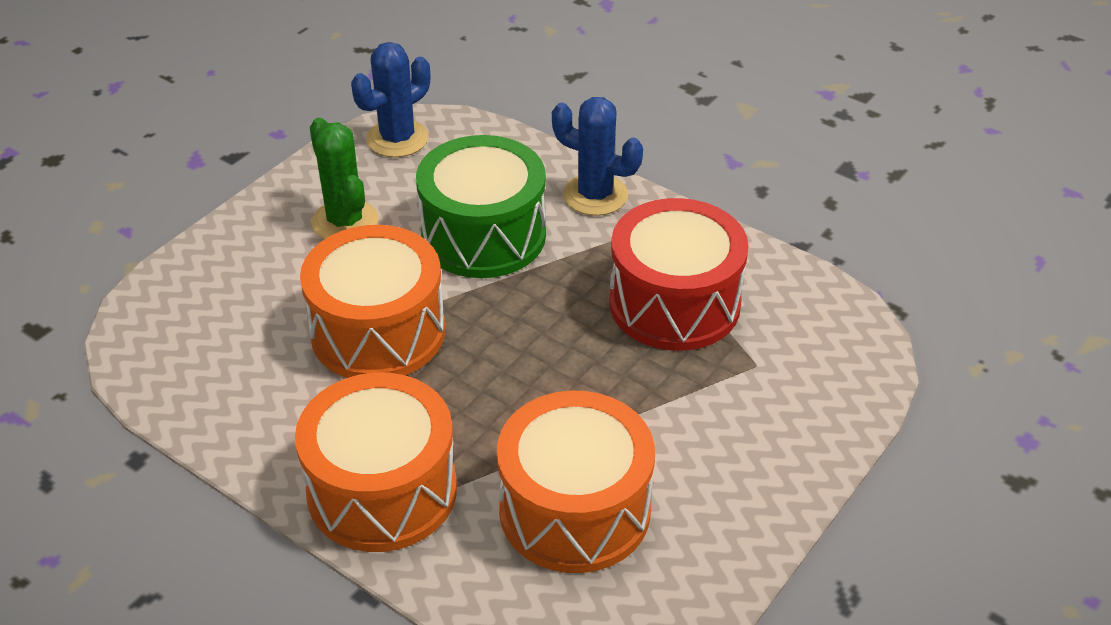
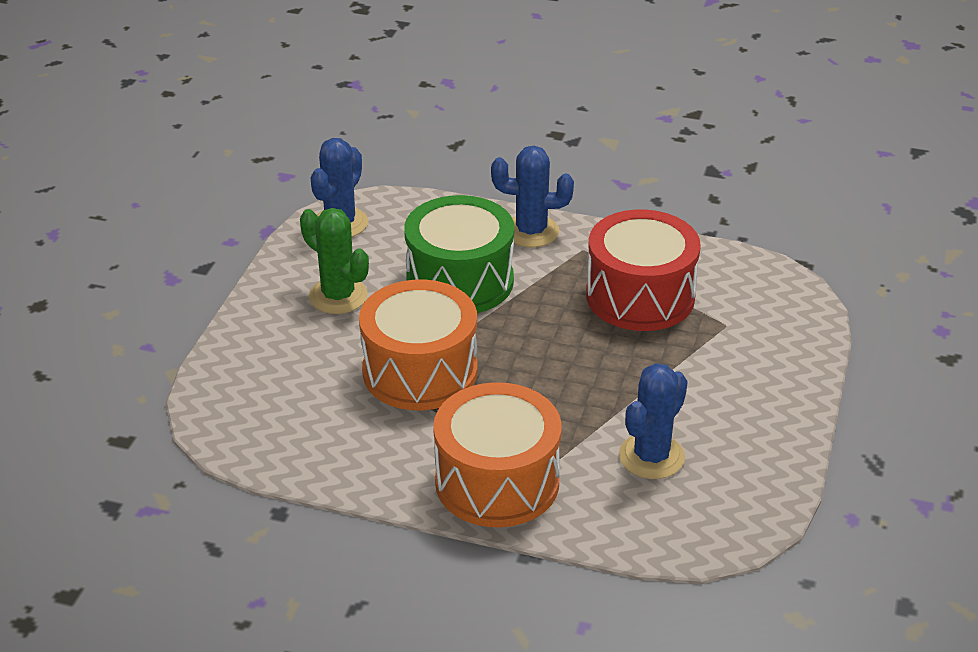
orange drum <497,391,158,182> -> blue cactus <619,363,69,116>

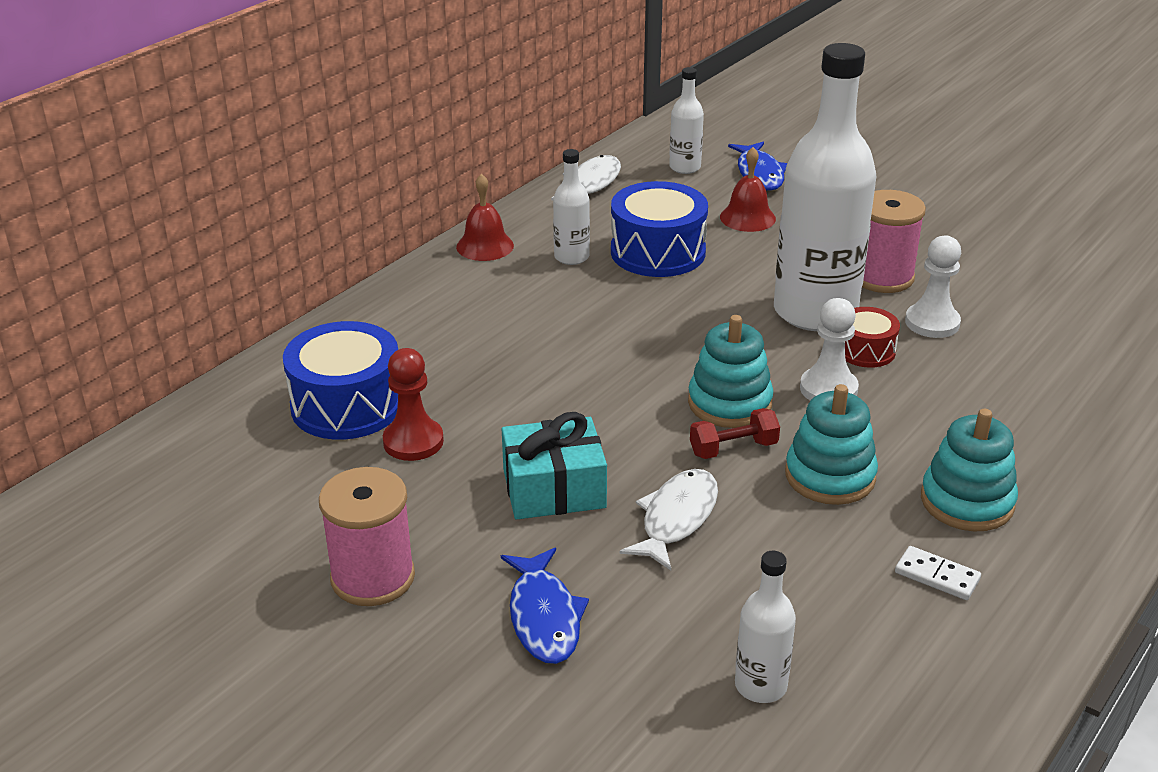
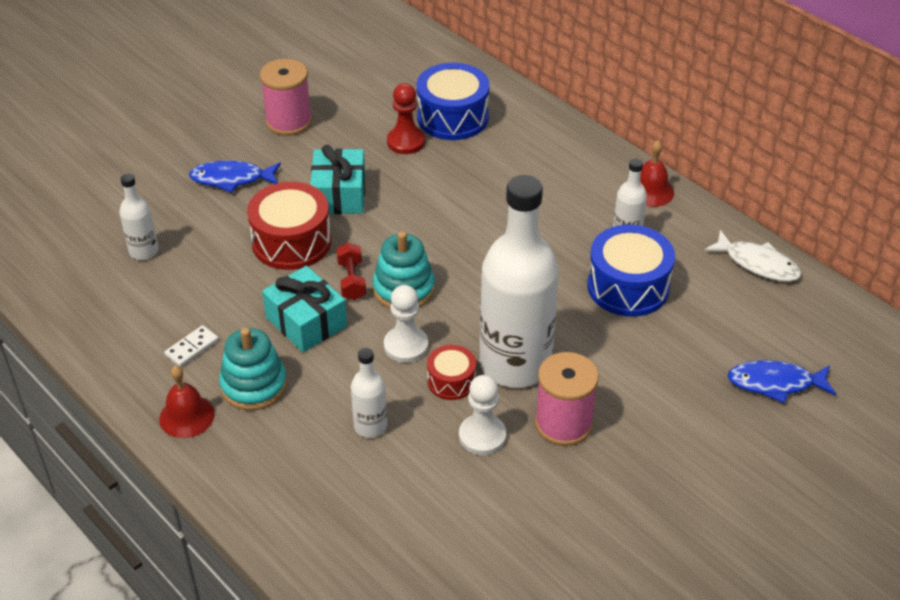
white bottle <669,67,35,107> -> white bottle <351,348,36,90>, relocated
red bell <720,147,56,85> -> red bell <159,365,56,73>, relocated
turquoise stacking toy <785,384,93,121> -> turquoise gift <262,266,85,86>
white fish <620,469,98,102> -> red drum <247,182,84,88>

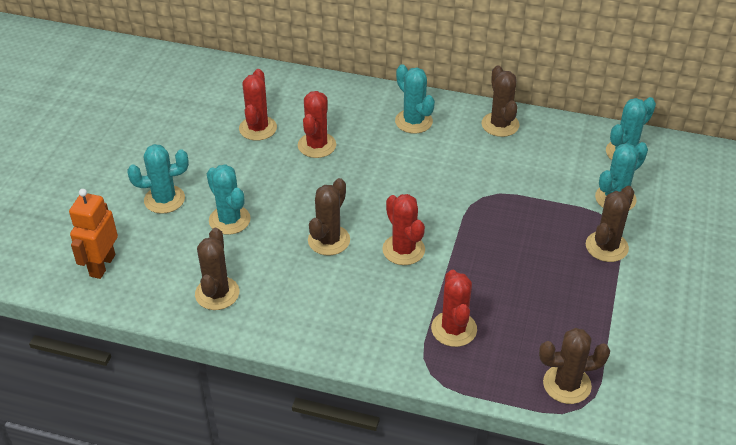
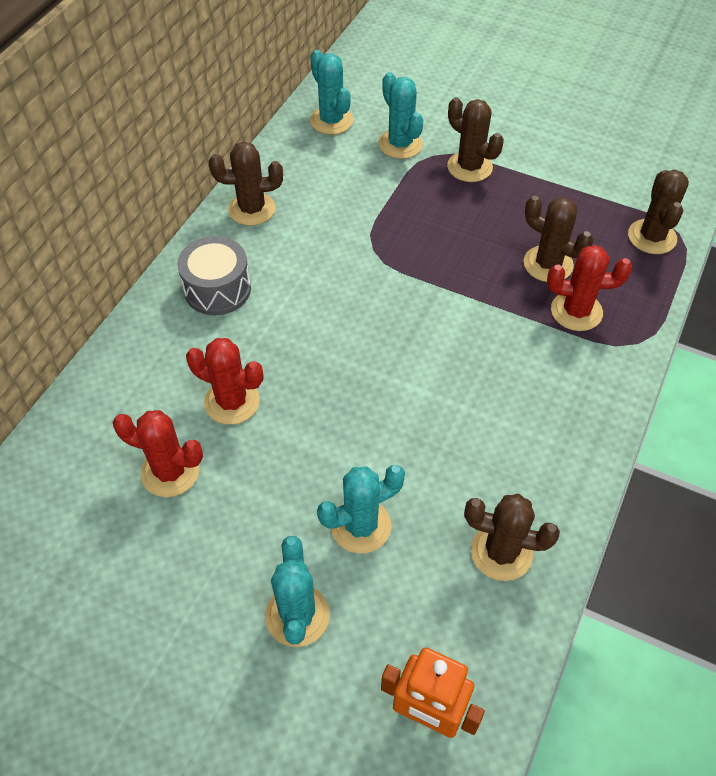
turquoise cactus <395,64,40,70> -> grey drum <177,236,74,79>
brown cactus <308,178,42,78> -> brown cactus <524,196,69,86>, relocated
red cactus <382,194,43,71> -> none

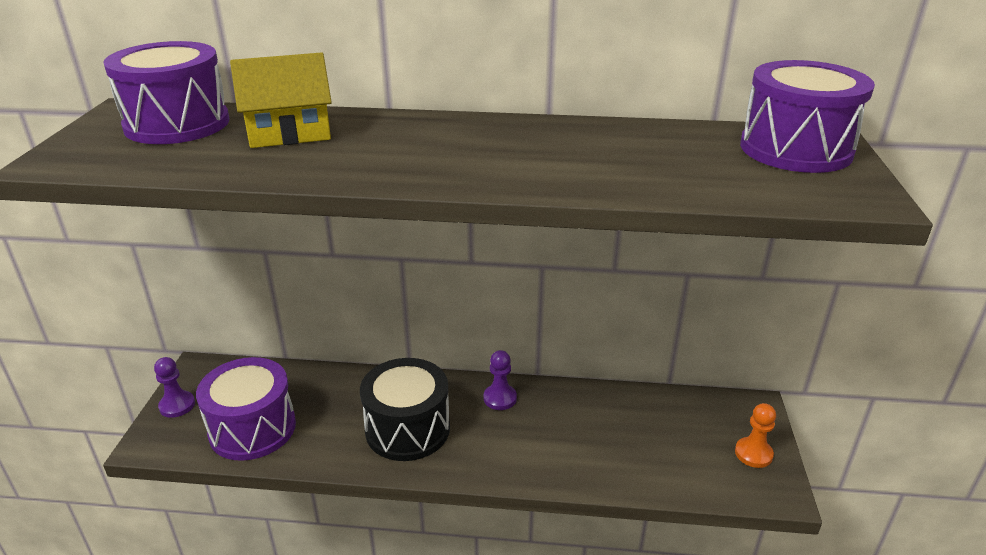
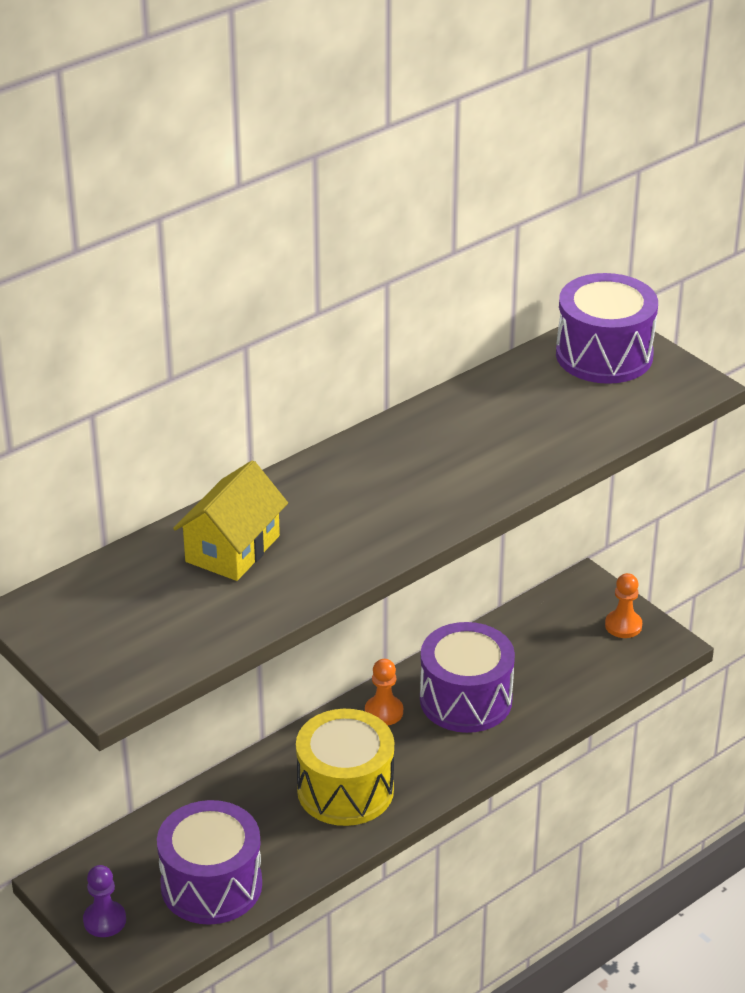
purple drum <103,41,126,103> -> purple drum <420,622,95,111>, relocated
purple pawn <484,350,33,60> -> orange pawn <365,659,38,67>
black drum <360,358,90,103> -> yellow drum <296,709,98,117>

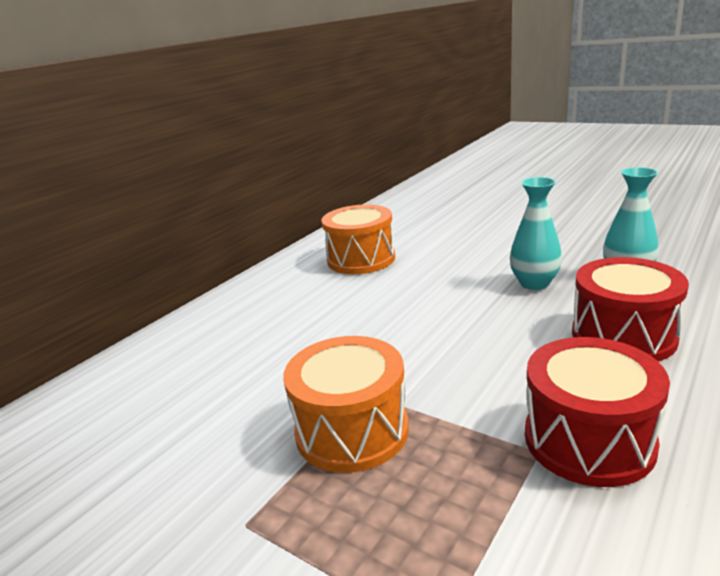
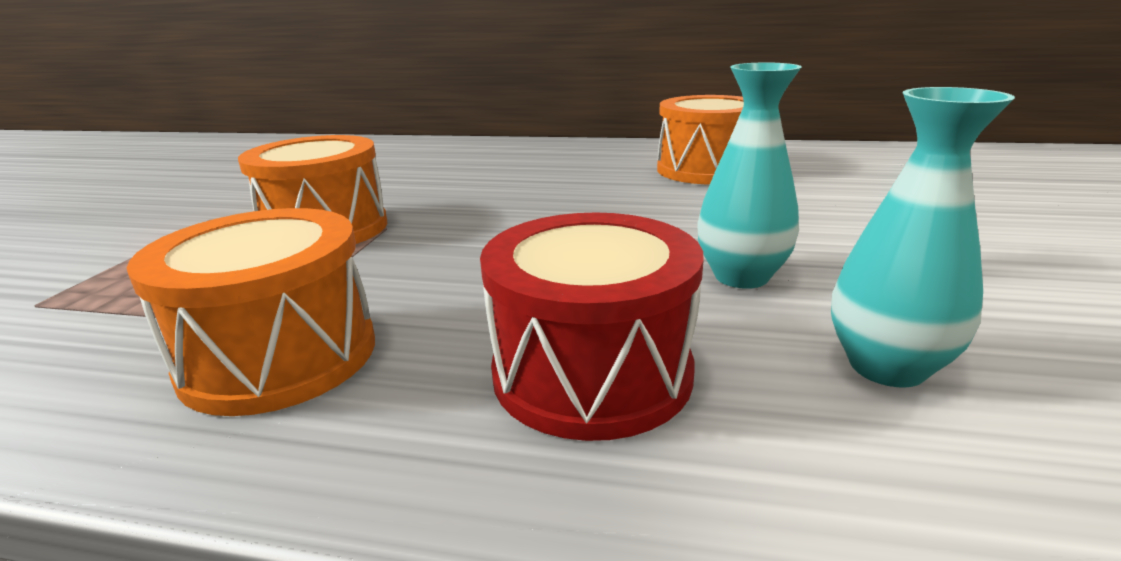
red drum <525,337,145,150> -> orange drum <127,208,248,208>

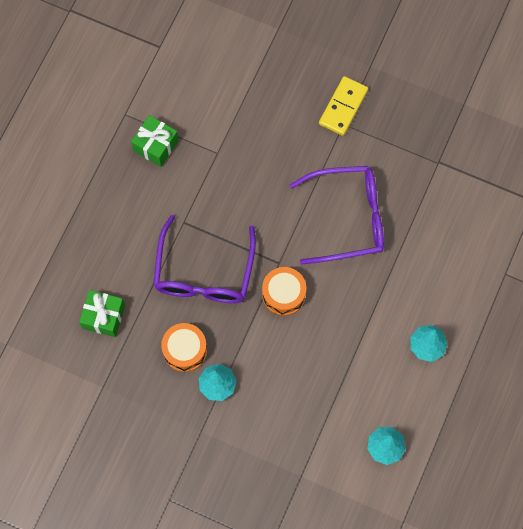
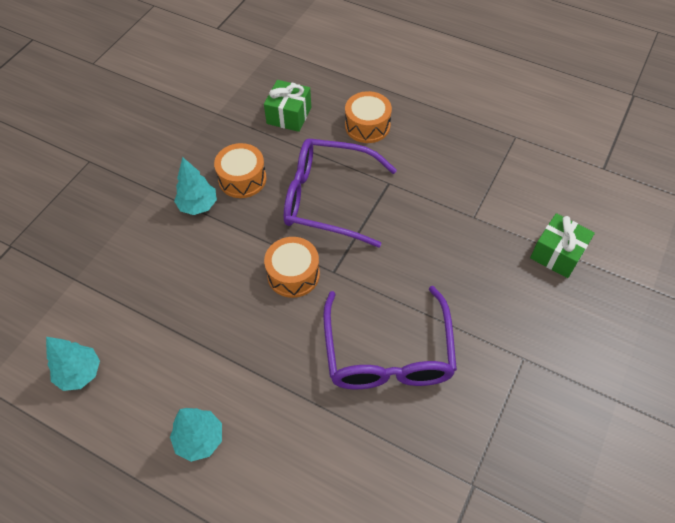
yellow domino <319,76,49,60> -> none
green gift <131,115,48,52> -> green gift <530,213,65,65>, relocated
none -> orange drum <345,91,47,52>

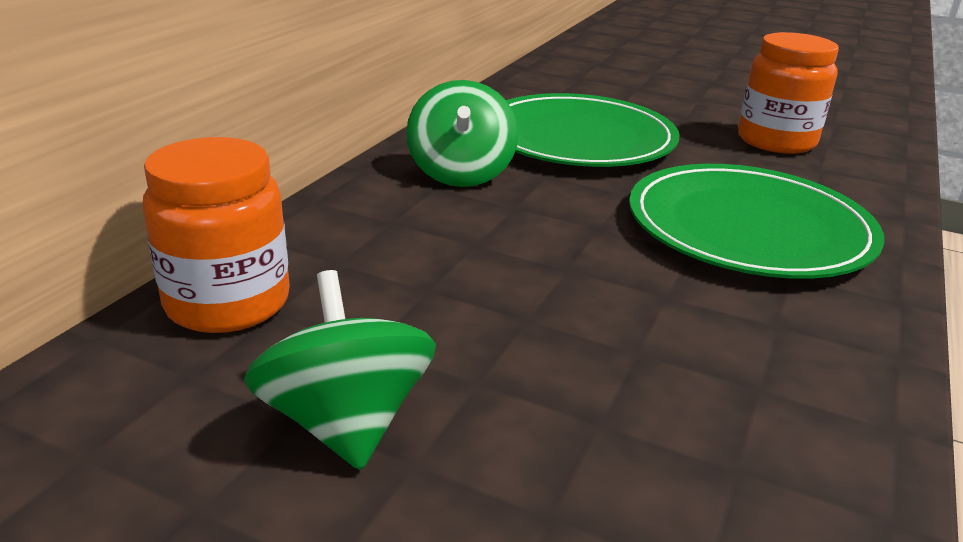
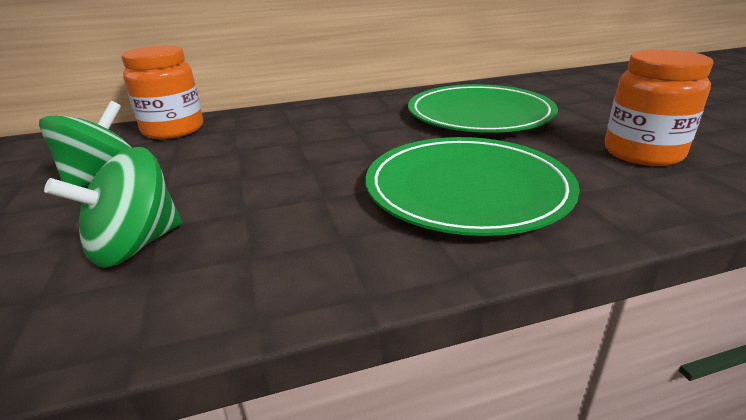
green spinning top <406,80,112,107> -> green spinning top <44,147,138,121>, relocated

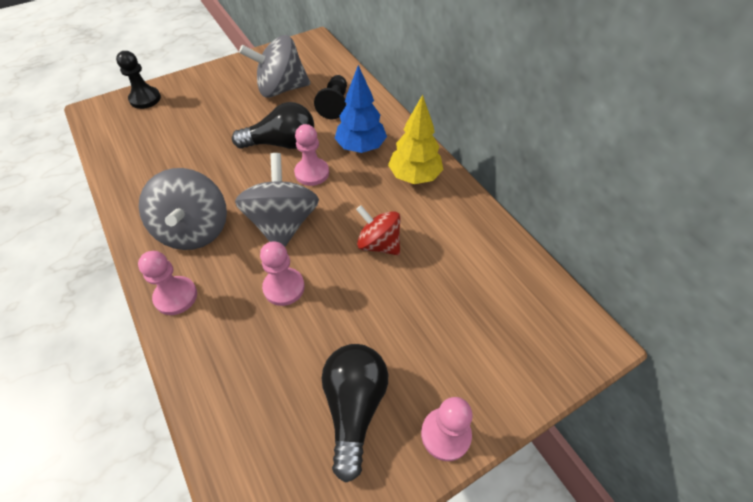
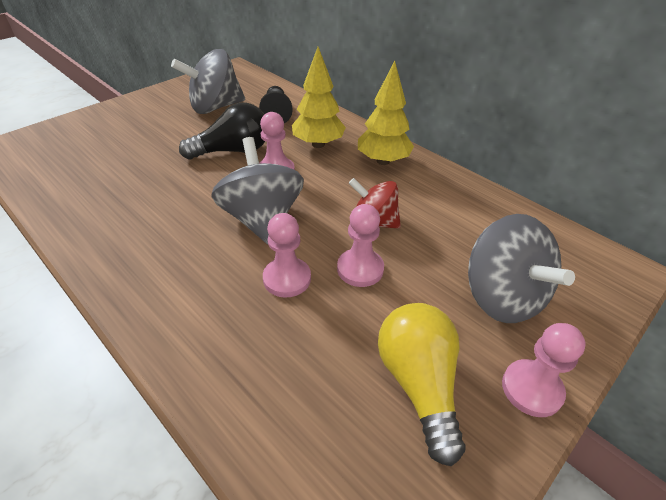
black pawn <116,51,45,58> -> none
blue tree <335,65,52,88> -> yellow tree <292,47,54,101>
grey spinning top <139,168,88,82> -> grey spinning top <468,214,107,109>, relocated
pink pawn <138,251,59,64> -> pink pawn <337,204,47,83>, relocated
black light bulb <322,344,66,139> -> yellow light bulb <378,303,88,163>

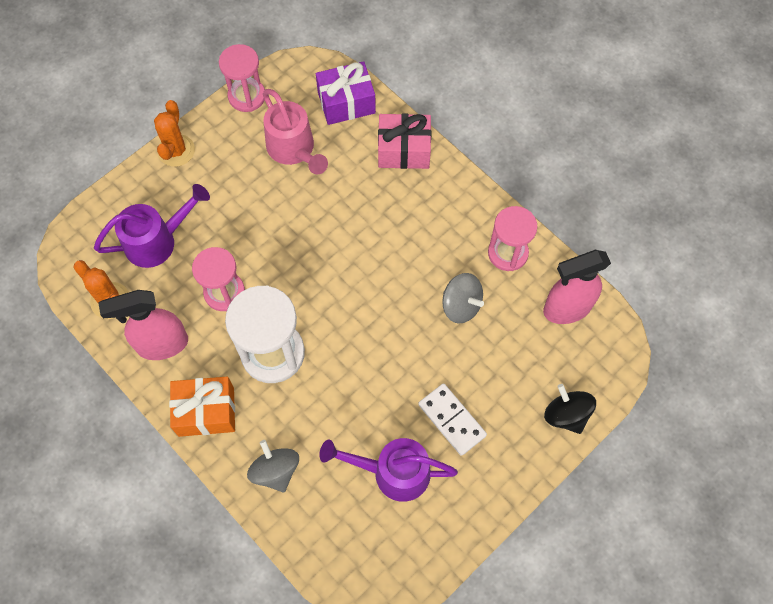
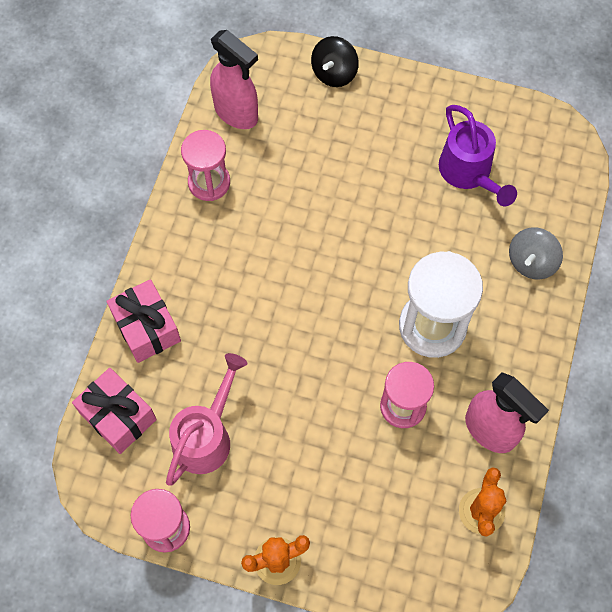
purple gift <316,61,60,64> -> pink gift <72,368,85,86>
purple watering can <94,184,116,84> -> none
grey spinning top <442,273,42,51> -> none
orange gift <169,377,66,60> -> none
white domino <418,383,69,73> -> none

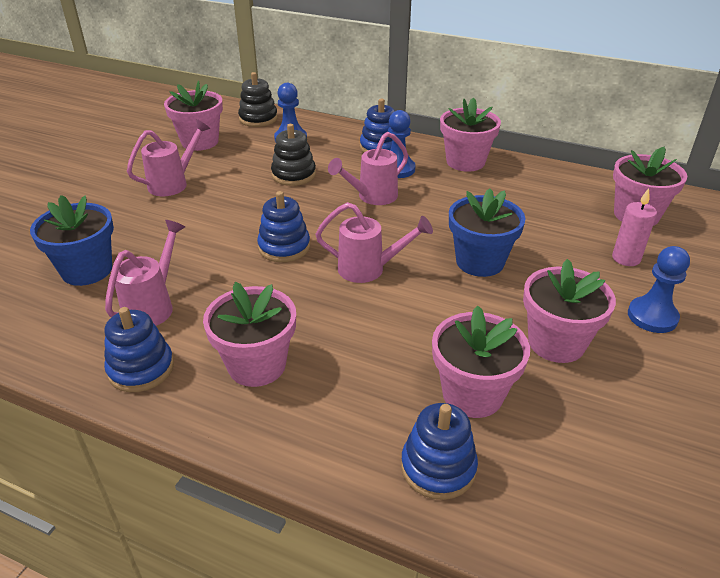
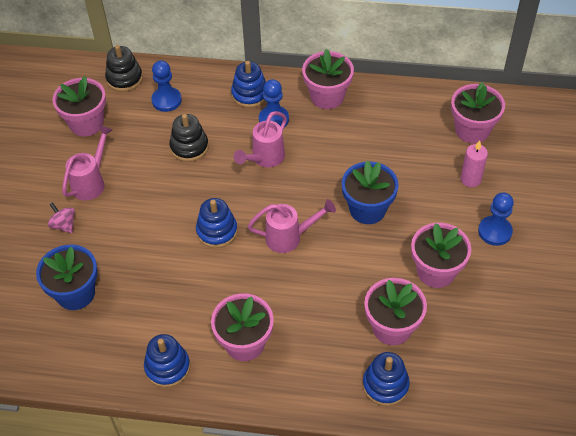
pink watering can <105,220,80,106> -> none
none -> pink spinning top <48,202,27,31>

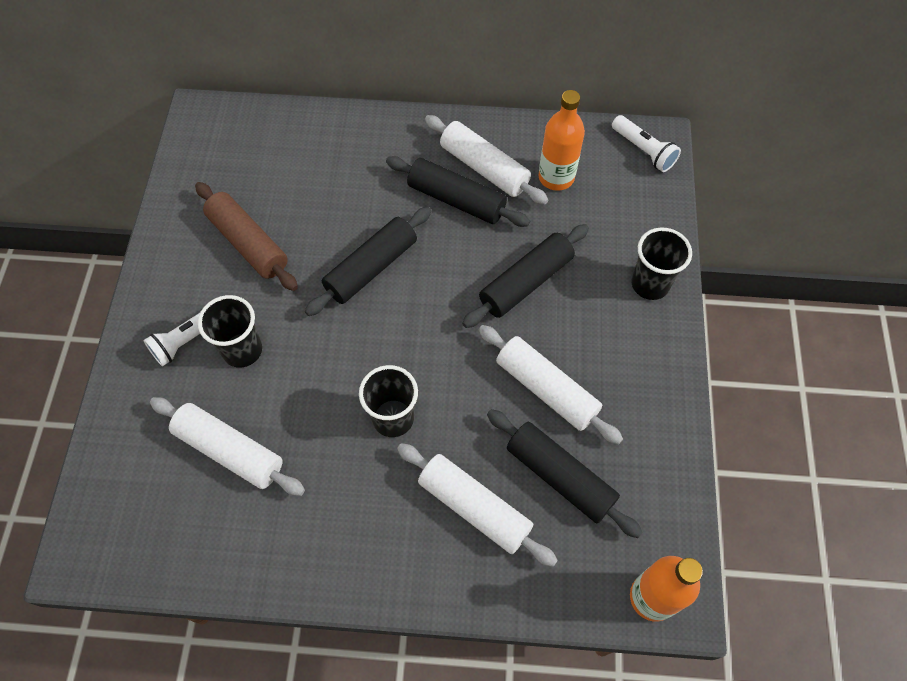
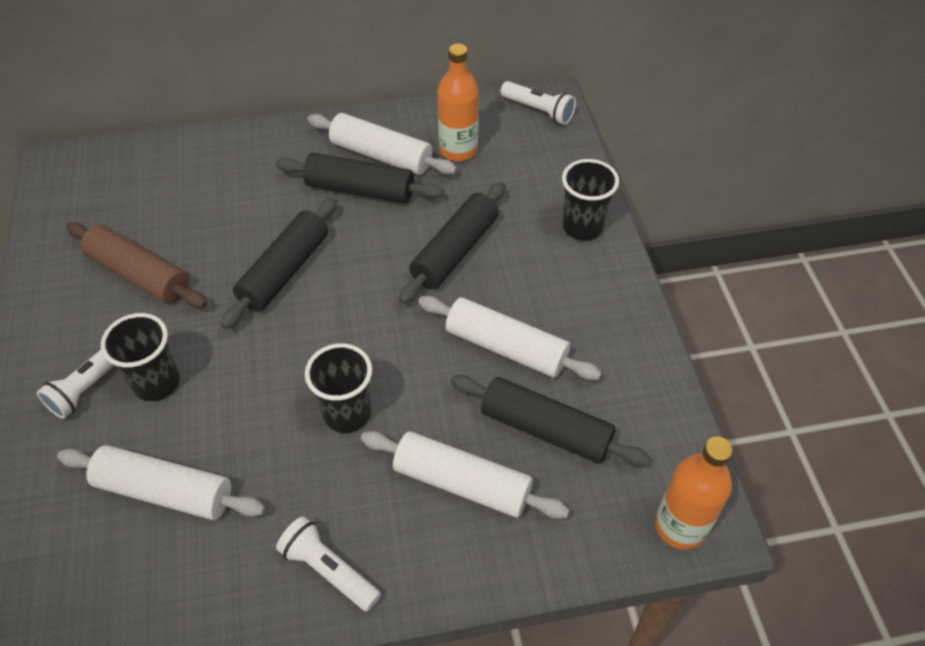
none -> white flashlight <276,516,105,96>

